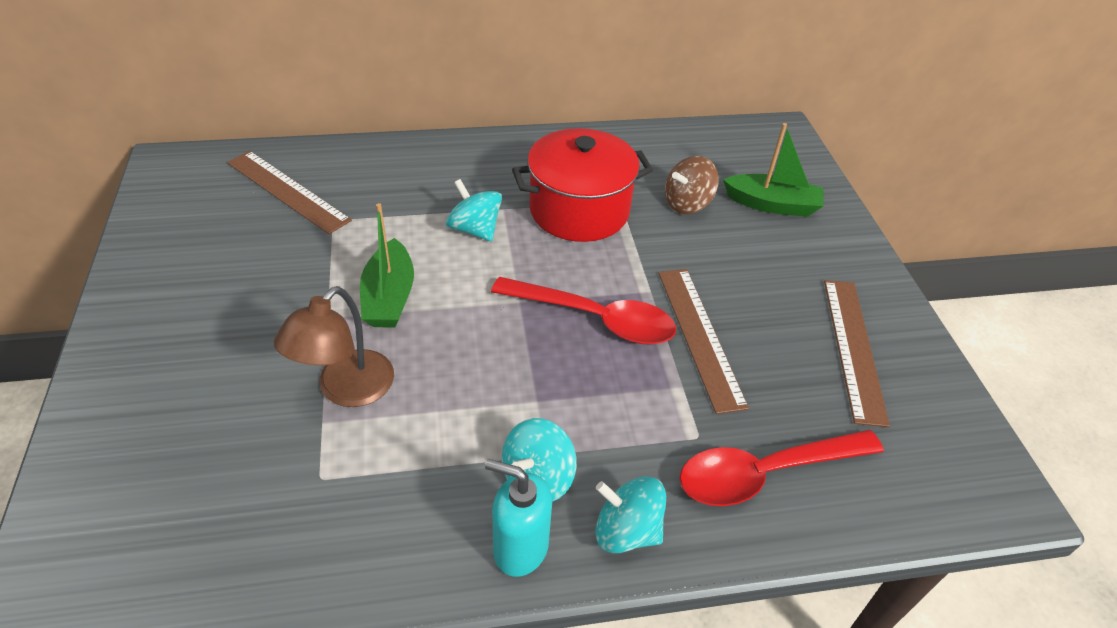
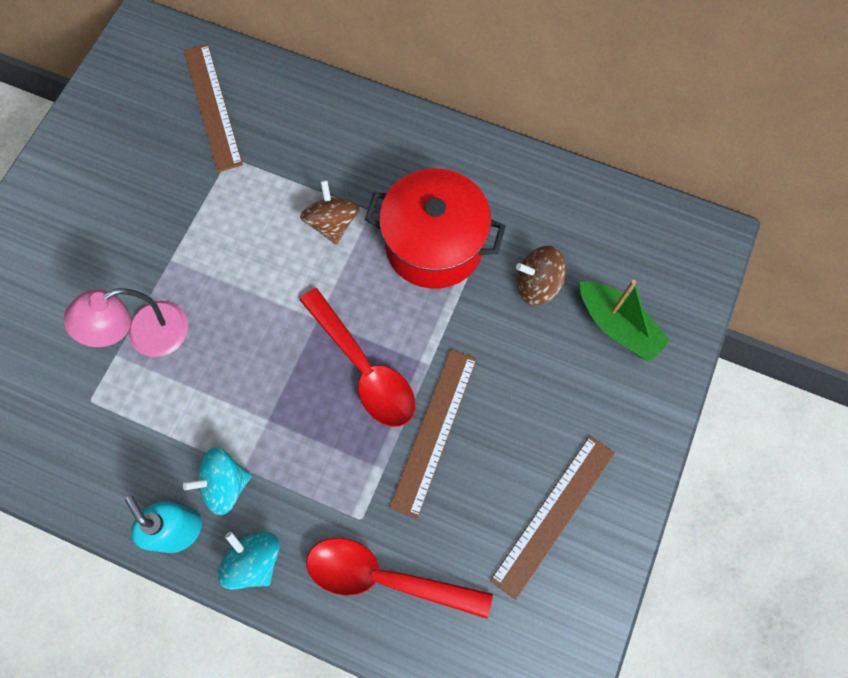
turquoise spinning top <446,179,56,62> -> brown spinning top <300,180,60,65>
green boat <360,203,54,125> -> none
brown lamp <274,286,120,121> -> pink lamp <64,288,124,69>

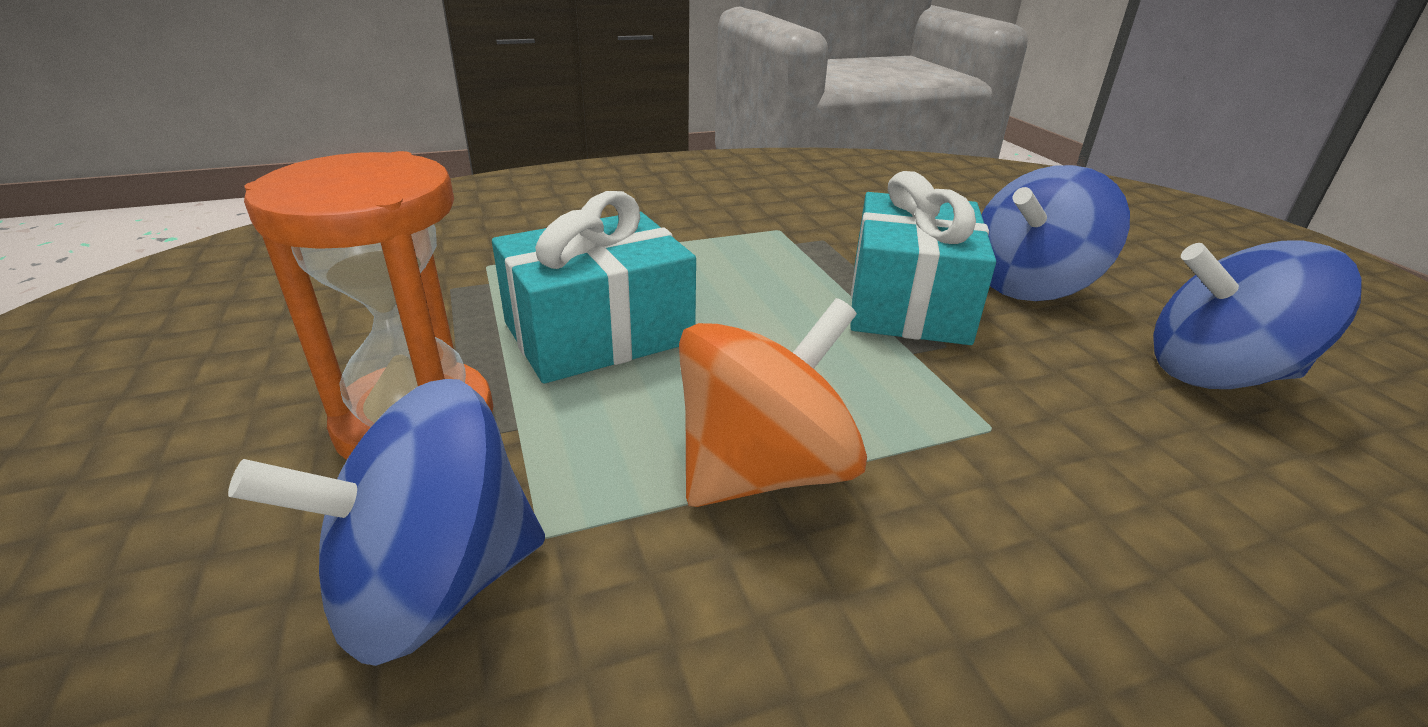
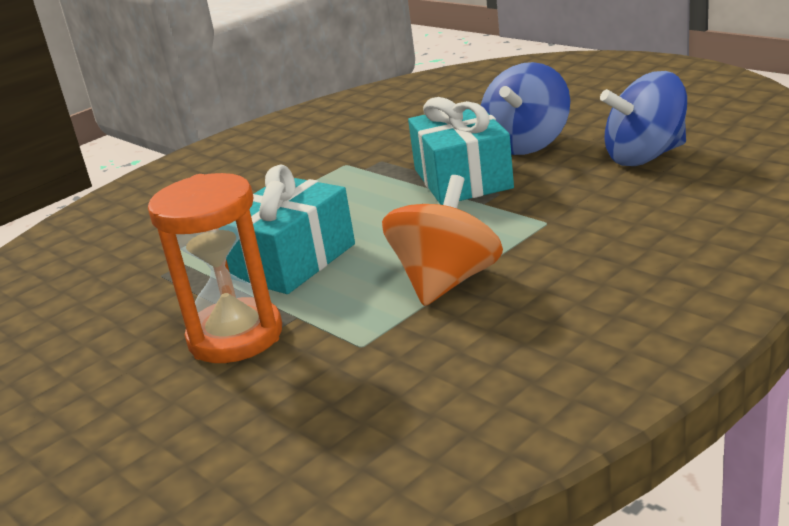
blue spinning top <228,379,317,287> -> none

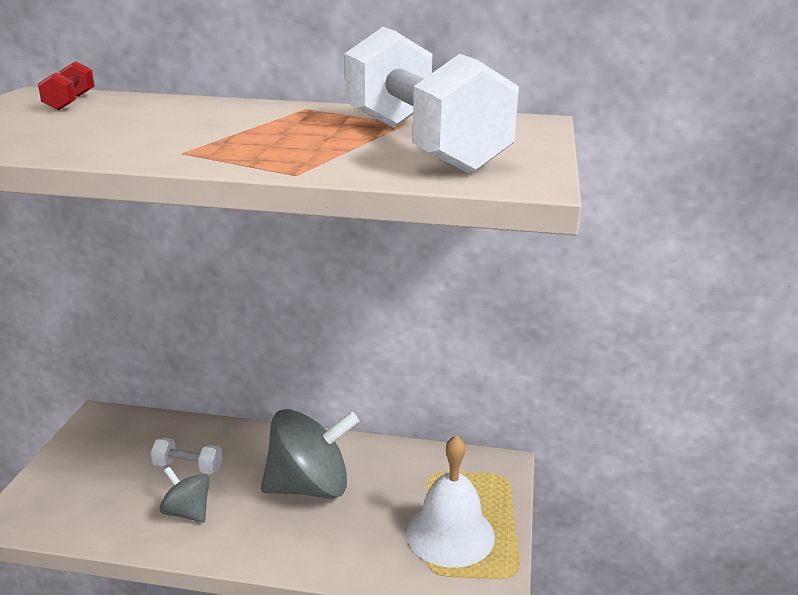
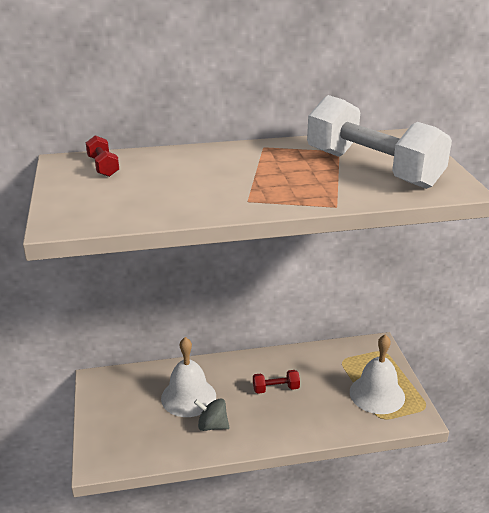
grey spinning top <261,409,98,90> -> red dumbbell <253,370,47,24>
white dumbbell <151,438,72,36> -> white bell <161,337,55,80>

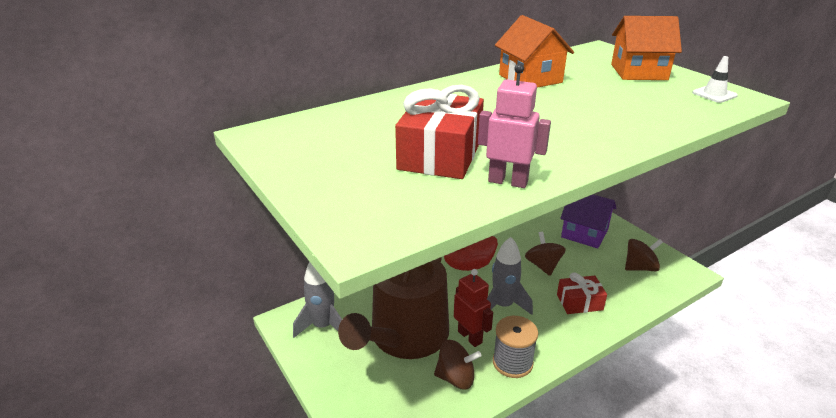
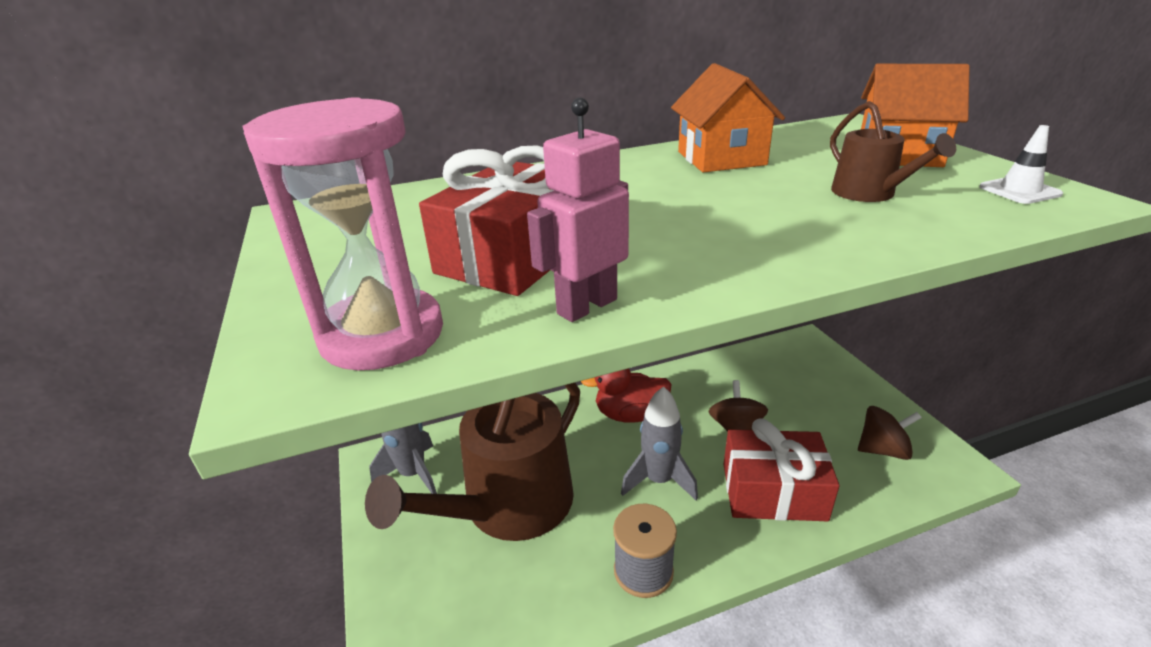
pink robot <478,63,73,125> -> pink robot <527,97,102,225>, 75 degrees counterclockwise
purple house <560,195,56,53> -> none
red robot <454,269,39,78> -> none
red gift <557,273,50,41> -> red gift <724,419,116,102>, x1.63
brown spinning top <434,340,47,50> -> none
none -> pink hourglass <242,97,201,273>
none -> brown watering can <830,101,126,101>

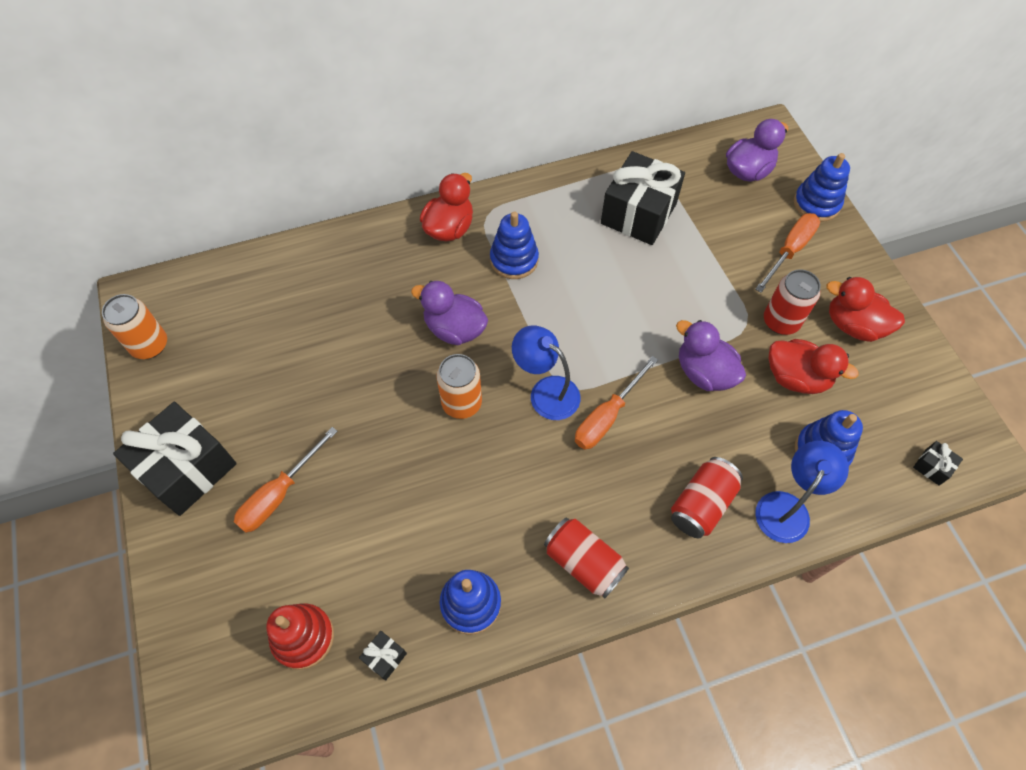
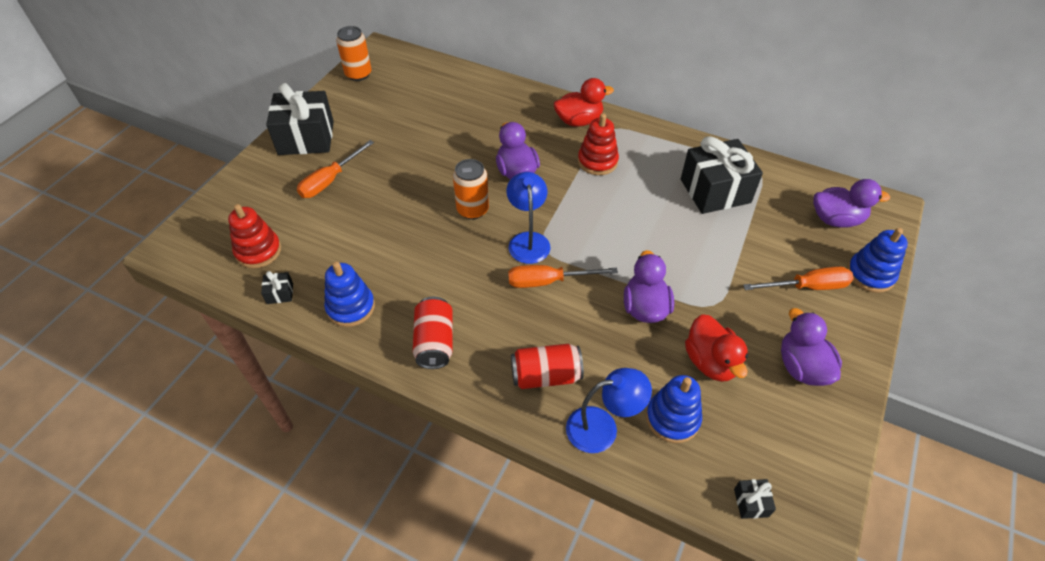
blue stacking toy <490,212,49,67> -> red stacking toy <578,113,41,62>
red can <764,269,57,66> -> none
red duck <826,277,79,65> -> purple duck <781,308,61,78>
orange screwdriver <234,427,104,106> -> orange screwdriver <297,140,77,58>, 45 degrees counterclockwise

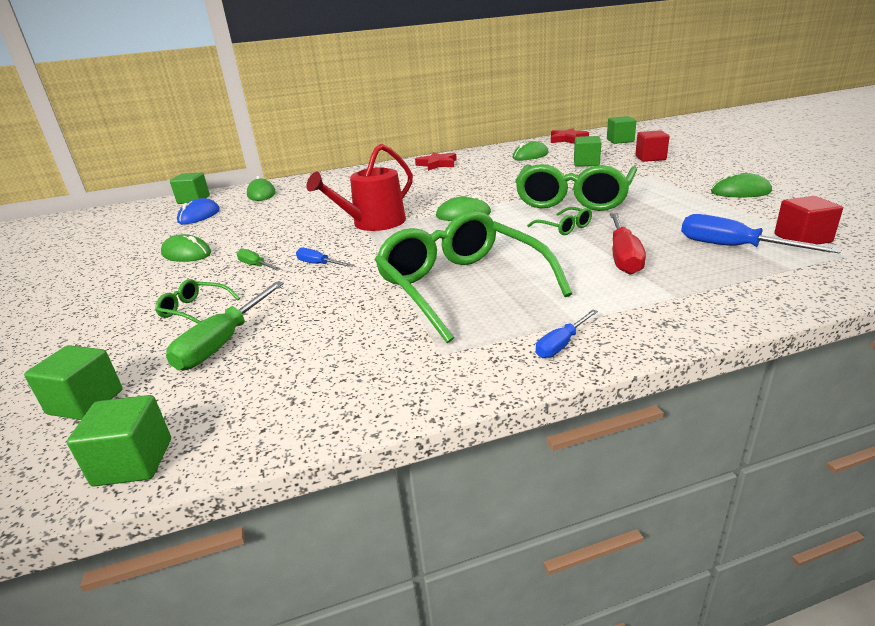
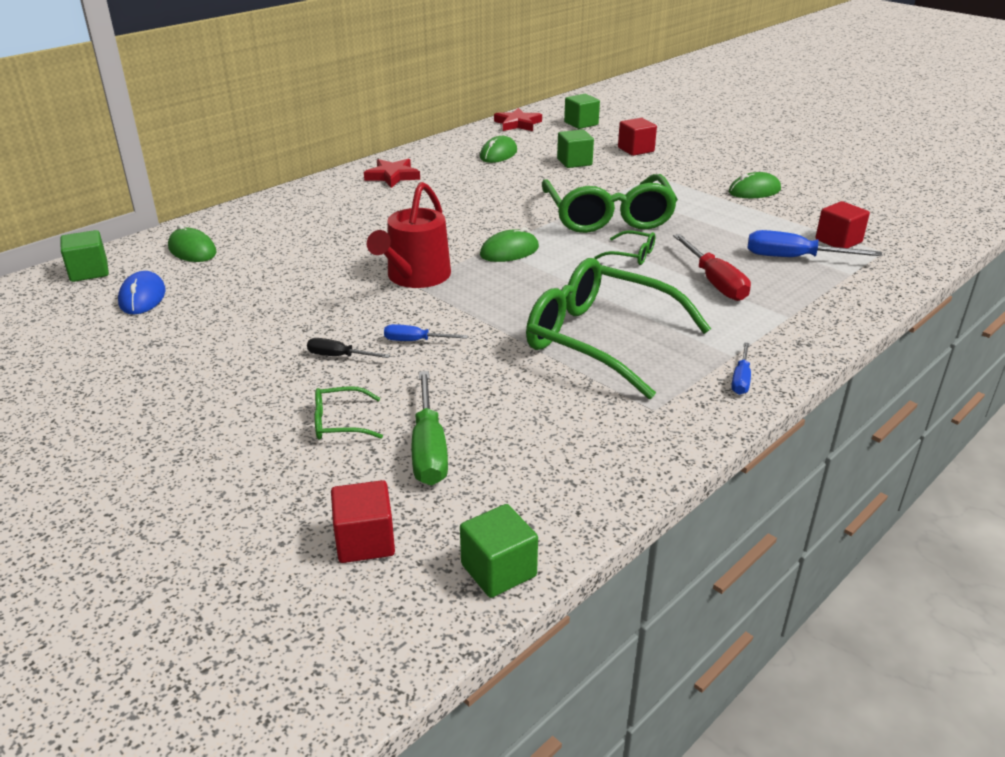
green mouse <161,234,50,28> -> none
green screwdriver <237,249,44,22> -> black screwdriver <307,338,83,20>
green cube <24,345,99,75> -> red cube <331,480,64,83>

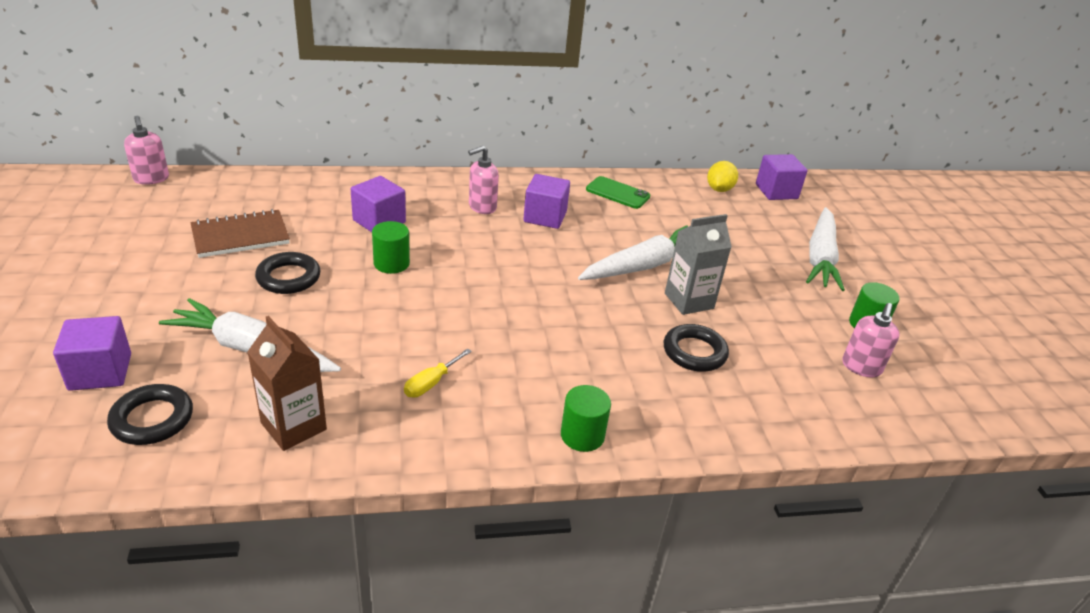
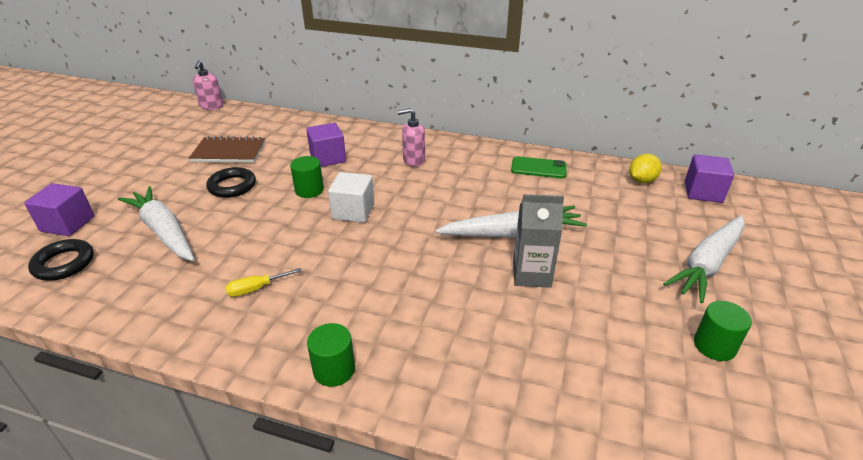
purple cube <523,174,47,55> -> none
green phone <586,176,64,33> -> green phone <511,156,56,22>, 45 degrees counterclockwise
pink soap dispenser <842,303,57,75> -> none
brown carton <247,316,80,135> -> none
black ring <664,324,65,48> -> none
none -> white cube <328,172,46,51>

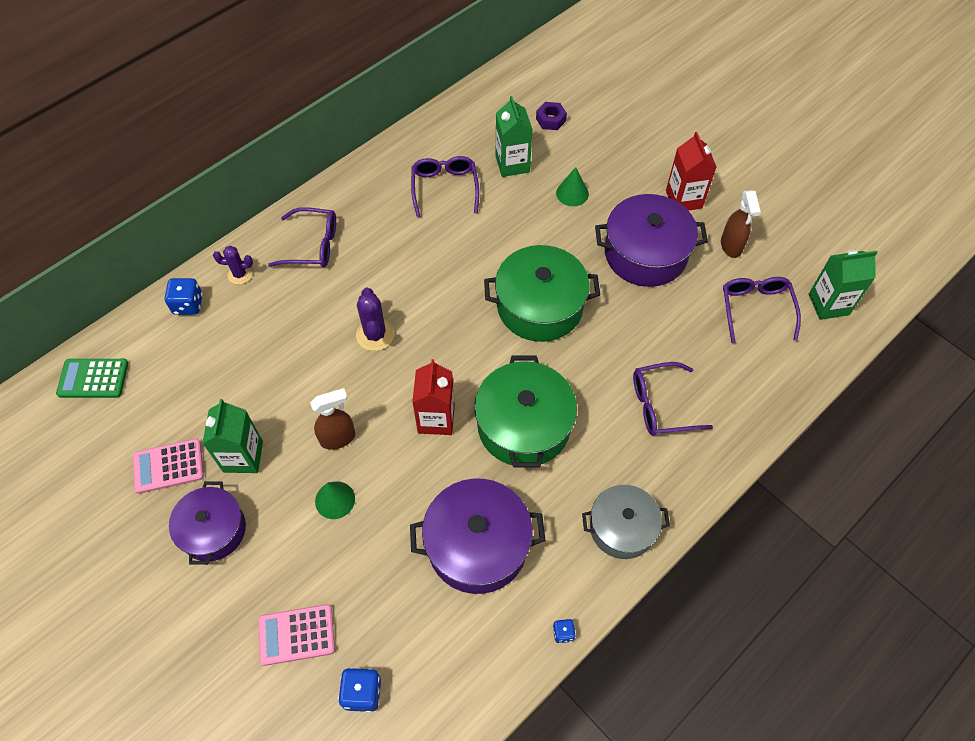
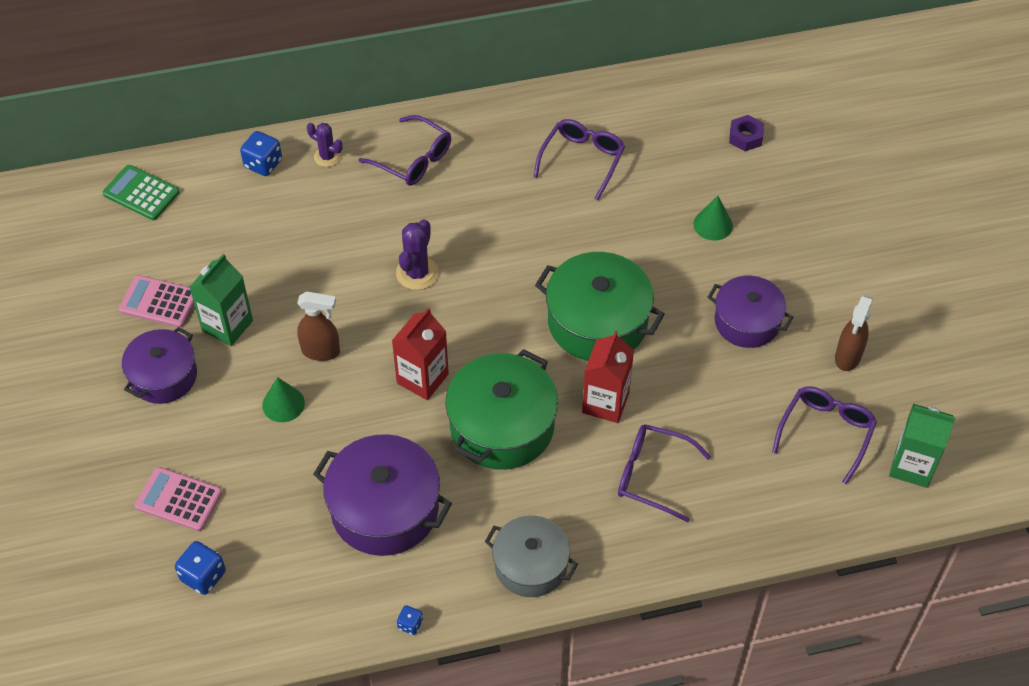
green carton <496,96,37,81> -> none
red carton <666,132,50,79> -> red carton <582,331,52,92>, relocated
purple pot <595,194,113,93> -> purple pot <708,276,85,72>, x0.66

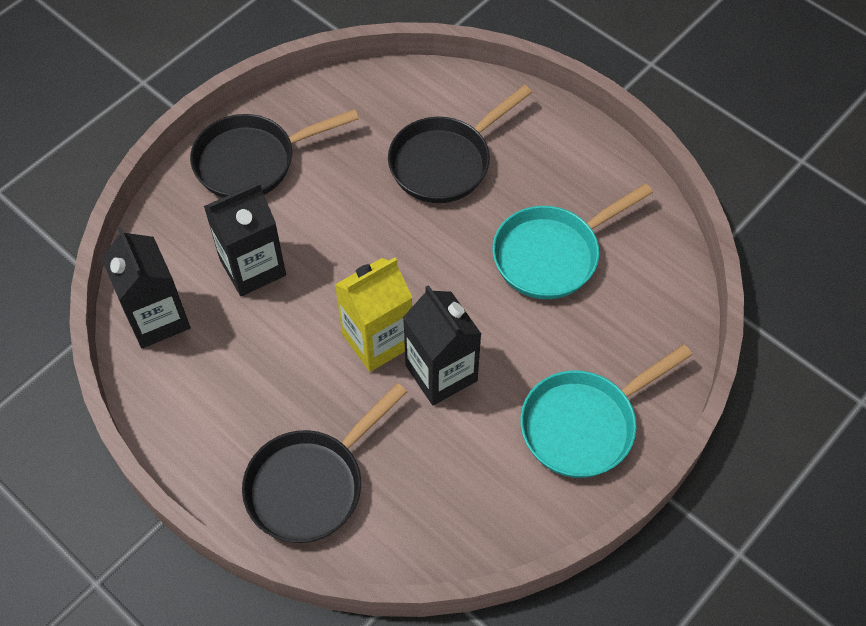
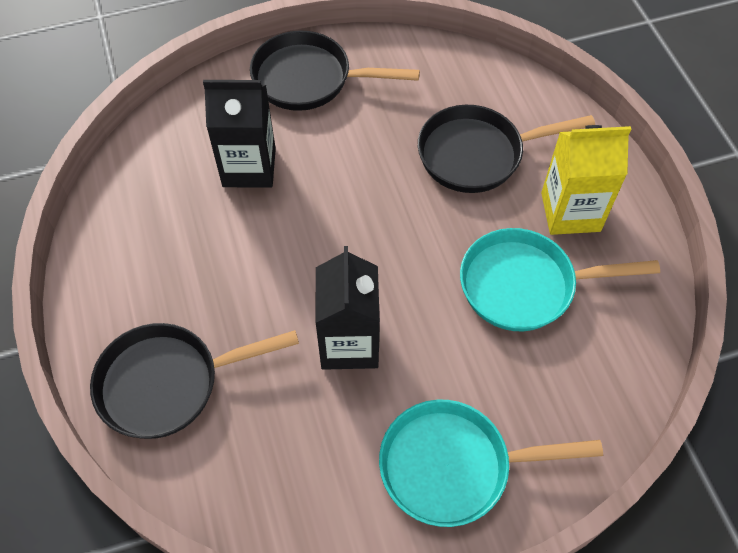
black carton <101,227,89,121> -> none
yellow carton <335,258,78,114> -> yellow carton <541,125,90,110>, relocated

